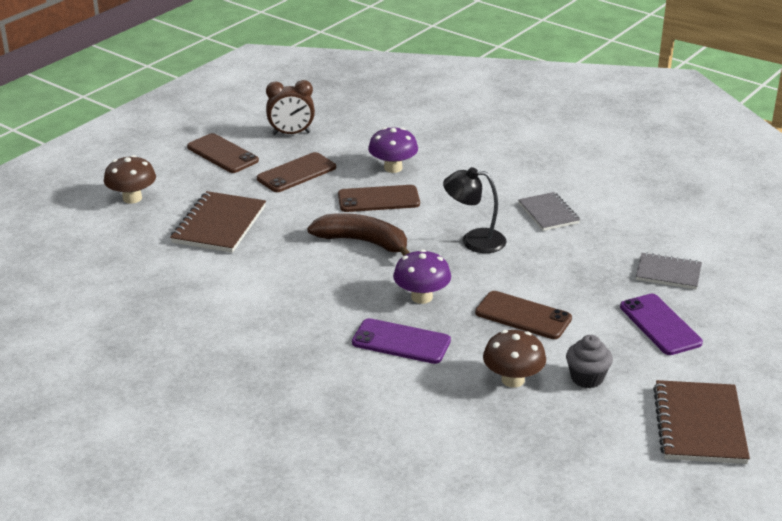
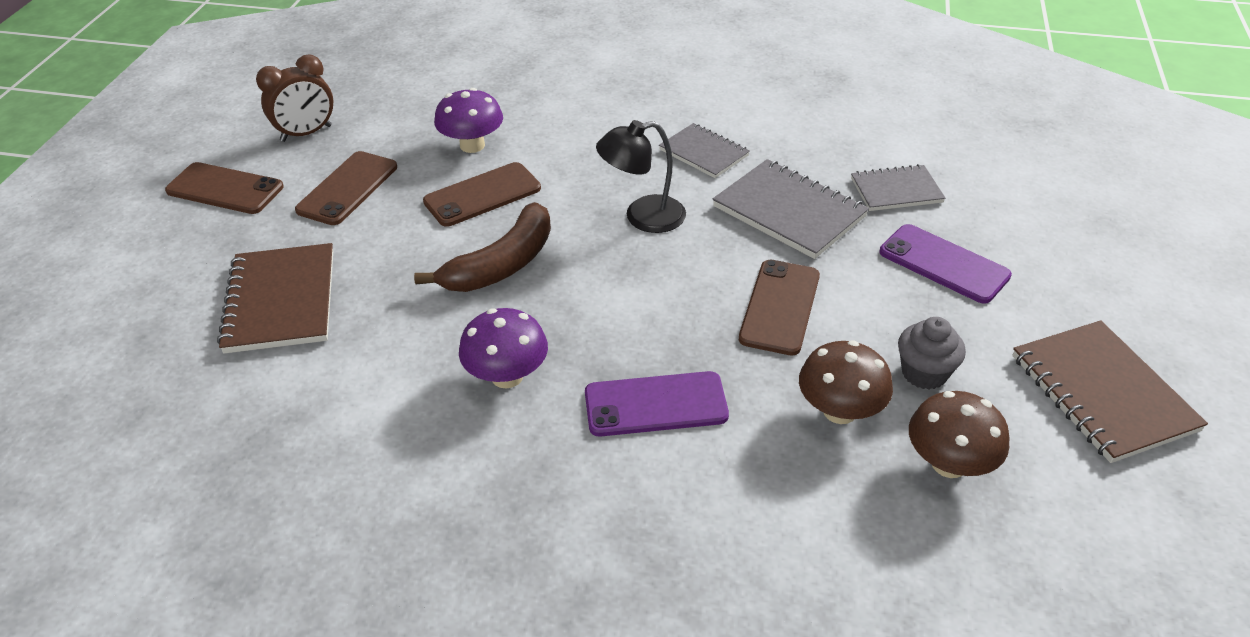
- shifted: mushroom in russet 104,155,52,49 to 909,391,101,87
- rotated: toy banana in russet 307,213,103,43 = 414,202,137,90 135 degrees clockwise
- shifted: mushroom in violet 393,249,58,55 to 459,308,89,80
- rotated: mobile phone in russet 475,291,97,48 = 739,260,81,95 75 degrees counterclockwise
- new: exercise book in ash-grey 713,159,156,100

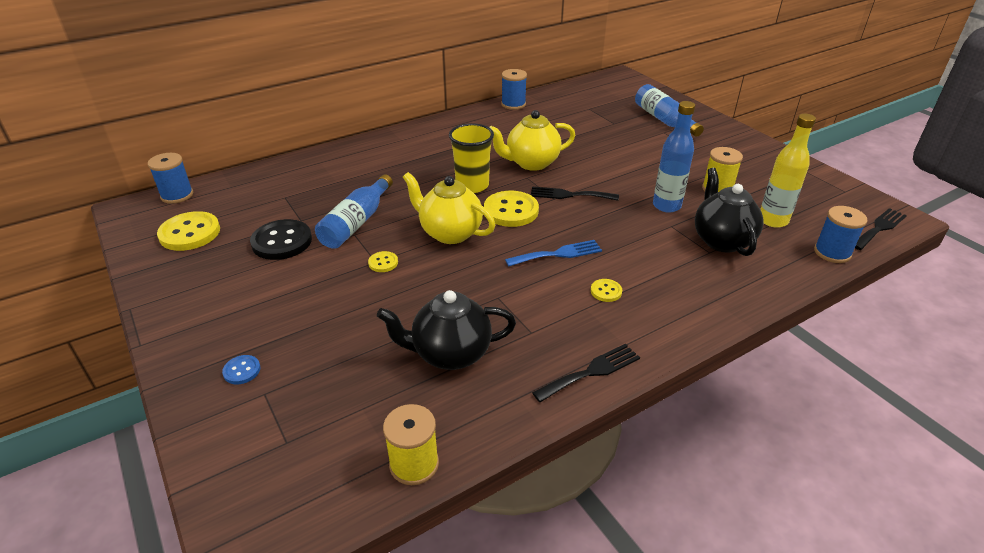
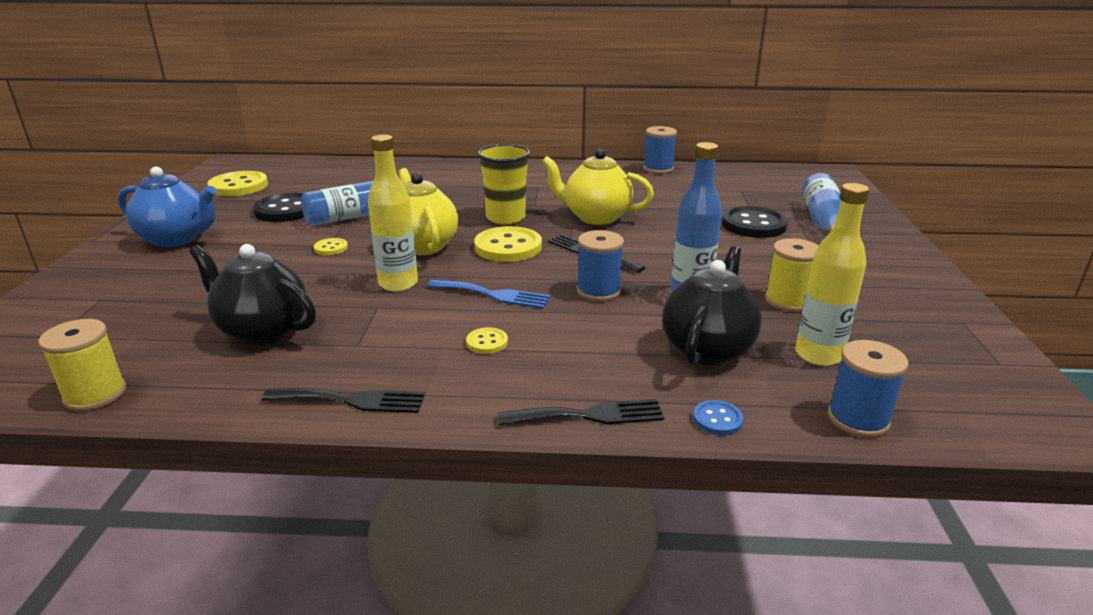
- shifted: spool in cobalt 148,153,45,51 to 577,230,47,71
- shifted: dinner fork in ebony 855,208,52,42 to 498,399,166,27
- shifted: shirt button in cobalt 222,355,39,29 to 693,400,50,35
- new: flask in yellow 368,134,50,157
- new: china teapot in cobalt 118,167,98,81
- new: shirt button in ebony 722,206,66,32

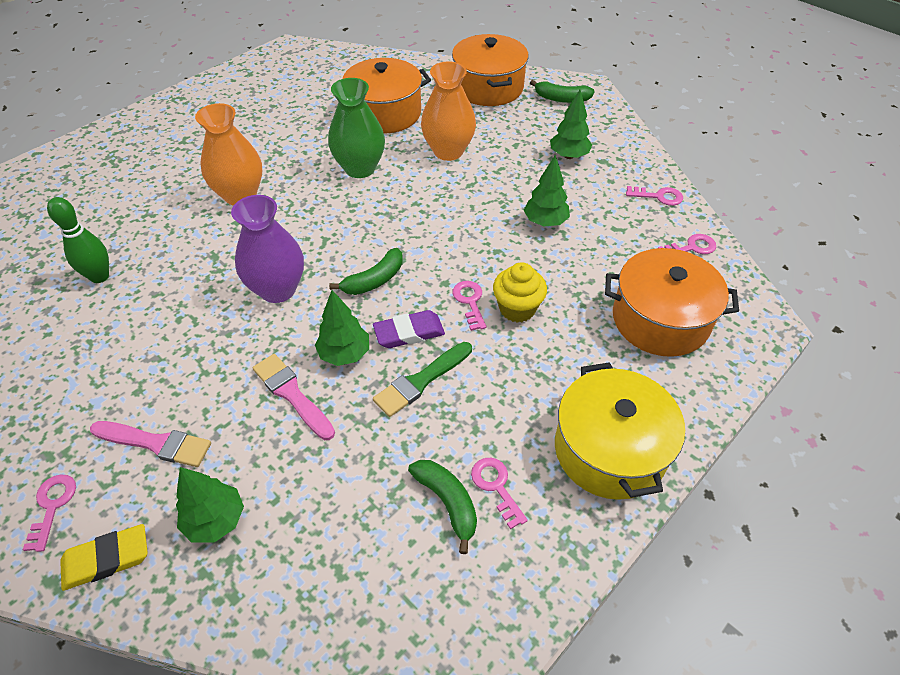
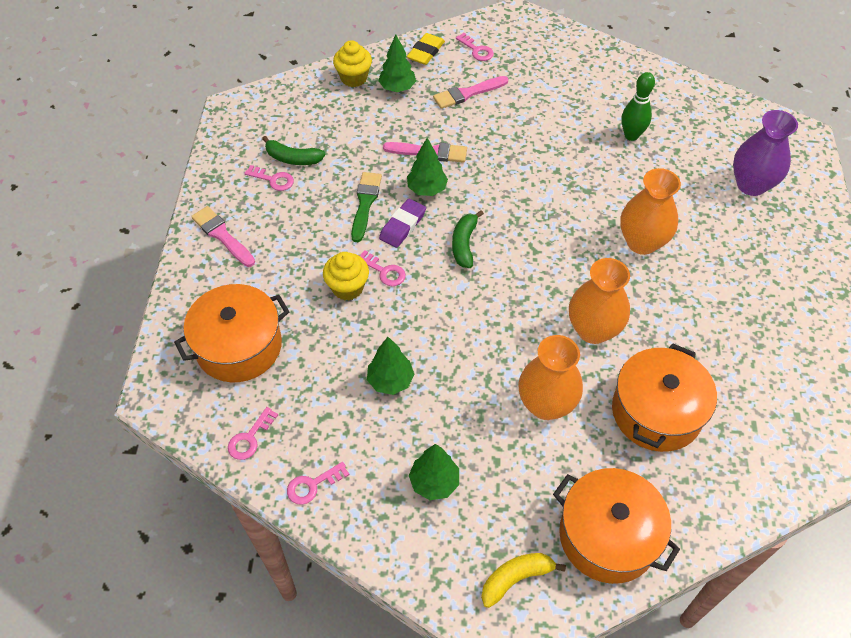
- repainted: vase in green 328,78,57,100 to vase in orange-coloured 569,258,61,86
- repainted: toy banana in green 530,80,65,23 to toy banana in yellow 481,553,85,55
- shifted: vase in violet 231,195,73,108 to 733,110,65,86
- swapped: pot in yellow 555,362,130,138 to paintbrush in rosy 191,206,64,61
- new: muffin in yellow 333,40,39,47

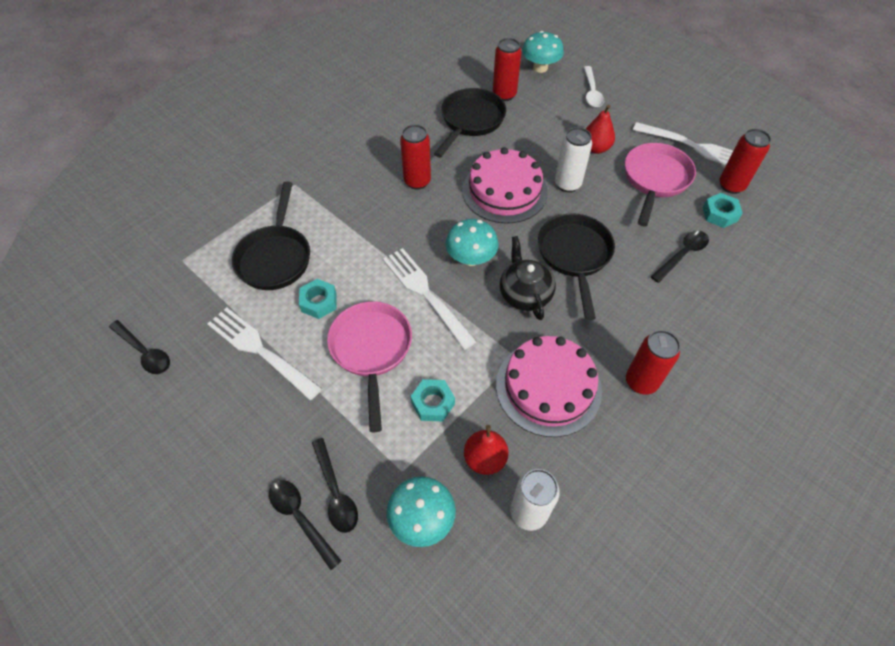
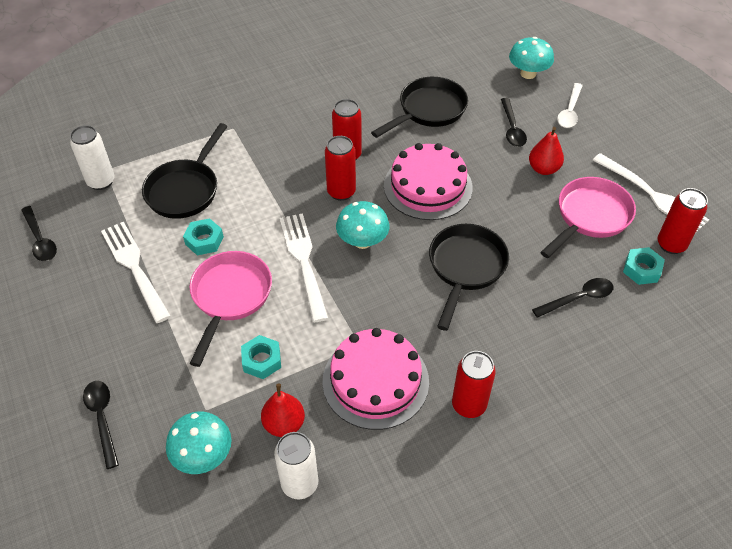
- shifted: tin in red 493,38,28,63 to 325,136,31,65
- shifted: tin in pure white 555,127,37,65 to 70,125,44,65
- gone: china teapot in ebony 500,236,56,84
- shifted: teaspoon in ebony 312,438,46,95 to 501,98,26,49

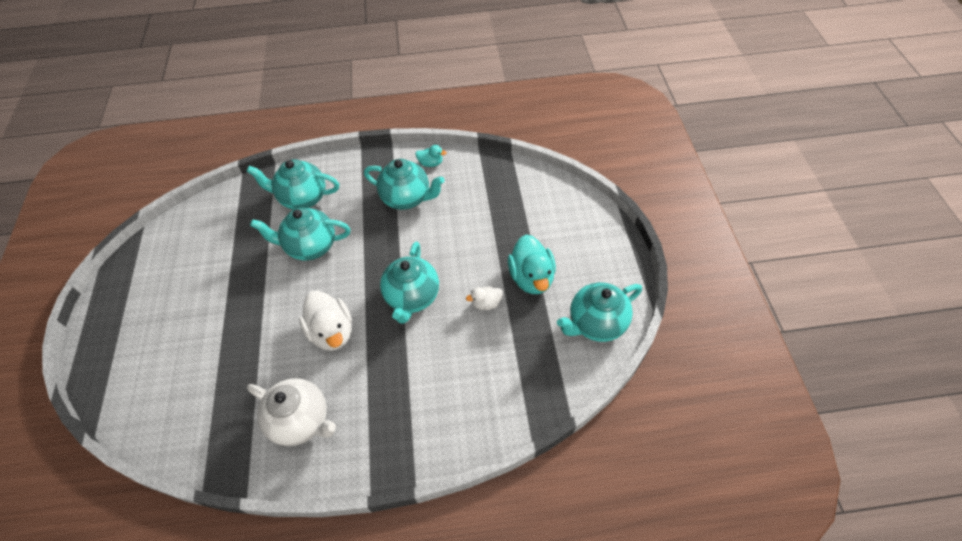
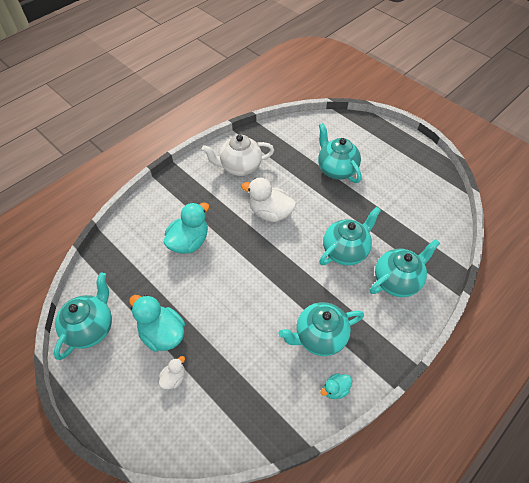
- shifted: china teapot in aqua 380,242,59,82 to 318,123,43,60
- shifted: toy duck in pure white 466,286,37,24 to 159,356,26,33
- new: toy duck in aqua 164,202,45,52

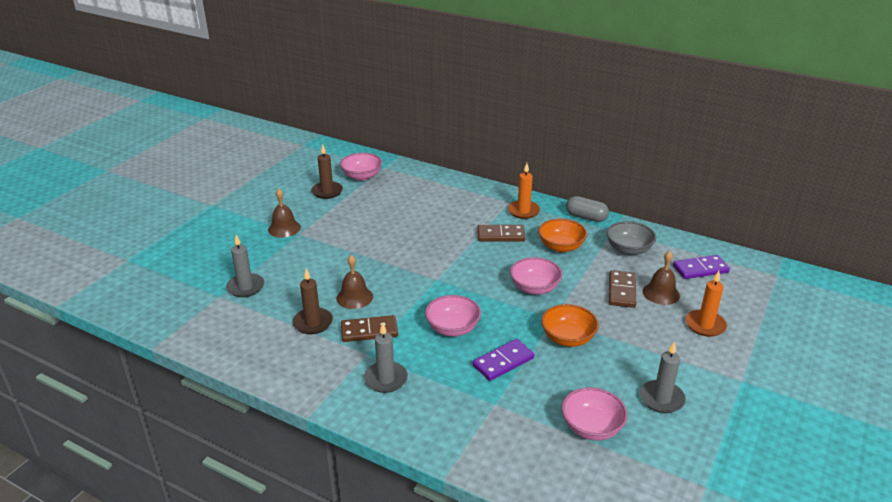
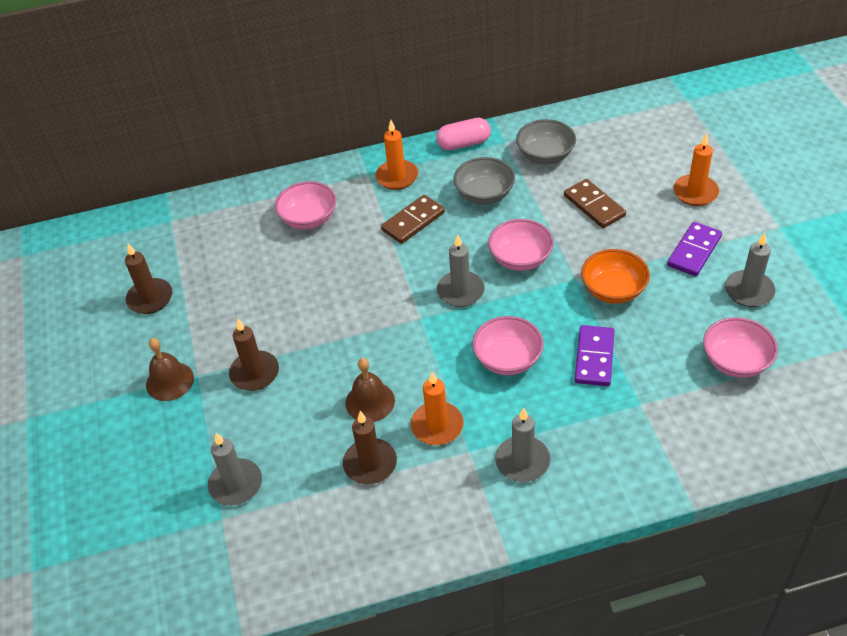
- shifted: deep dish in rosy 340,153,42,28 to 275,181,61,49
- repainted: pill shape in ash-grey 566,196,43,26 to pill shape in rosy 436,118,55,32
- repainted: deep dish in orange-coloured 538,219,49,33 to deep dish in ash-grey 454,157,61,48
- gone: bell in russet 643,251,37,54
- shifted: domino tile in violet 673,255,57,24 to 667,222,55,54
- swapped: domino tile in russet 341,315,57,27 to pillar candle in orange-coloured 411,372,53,73
- new: pillar candle in ash-grey 437,234,48,73
- new: pillar candle in russet 229,319,50,72

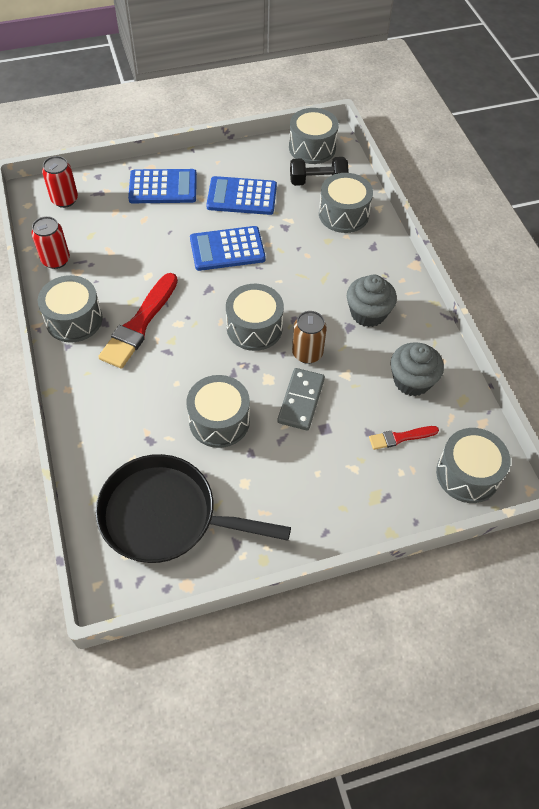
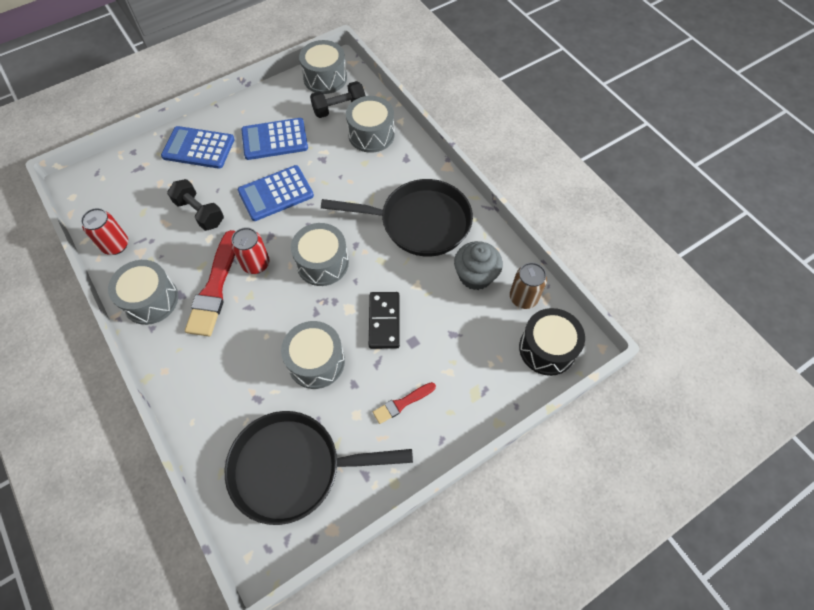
- shifted: tin in red 42,156,36,52 to 231,227,39,47
- rotated: adding machine in cobalt 128,169,69,34 = 161,126,74,43 150 degrees counterclockwise
- swapped: muffin in ash-grey 347,275,50,52 to frying pan in ebony 321,179,152,78
- shifted: tin in russet 292,311,35,53 to 510,262,37,47
- repainted: domino tile in ash-grey 277,368,48,63 to domino tile in ebony 369,292,31,57
- shifted: paintbrush in red 369,426,70,24 to 373,382,63,42
- repainted: snare drum in ash-grey 436,428,75,75 to snare drum in ebony 519,308,66,68
- new: hand weight in ebony 167,179,57,52

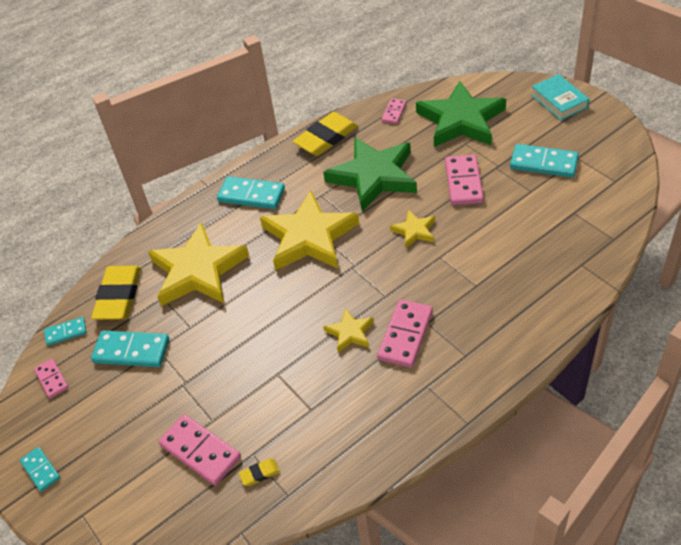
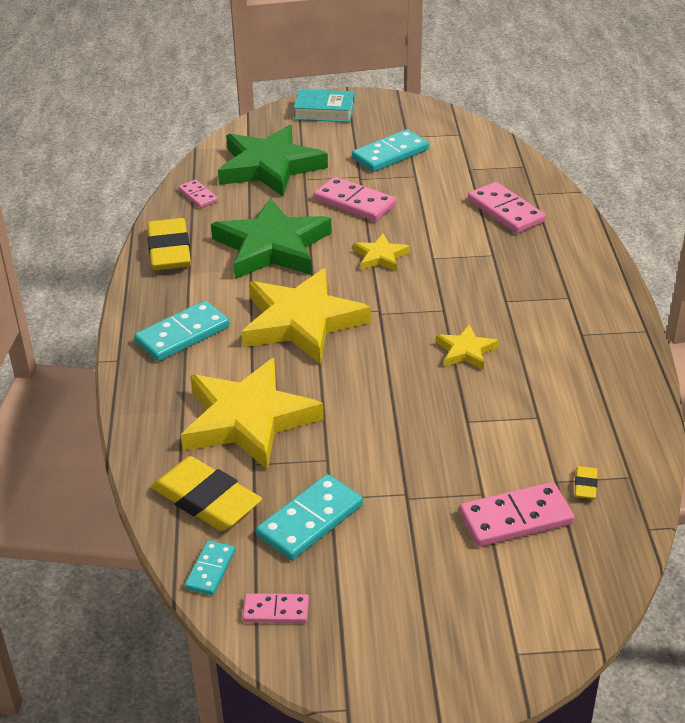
- shifted: domino tile in rosy 377,299,56,69 to 468,182,78,51
- gone: domino tile in aqua 20,447,40,45

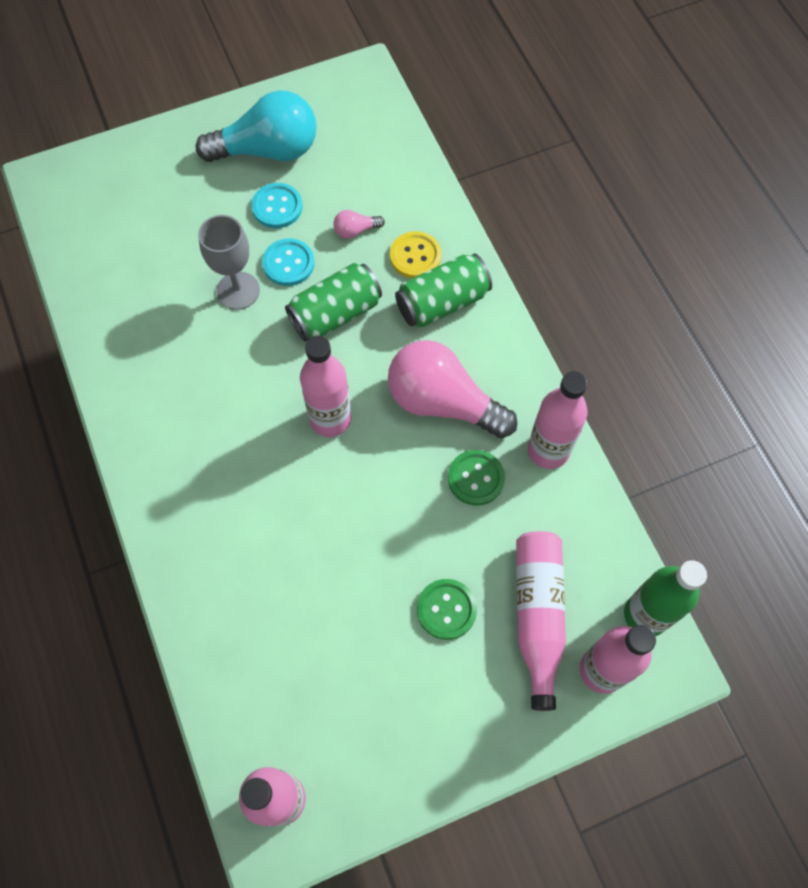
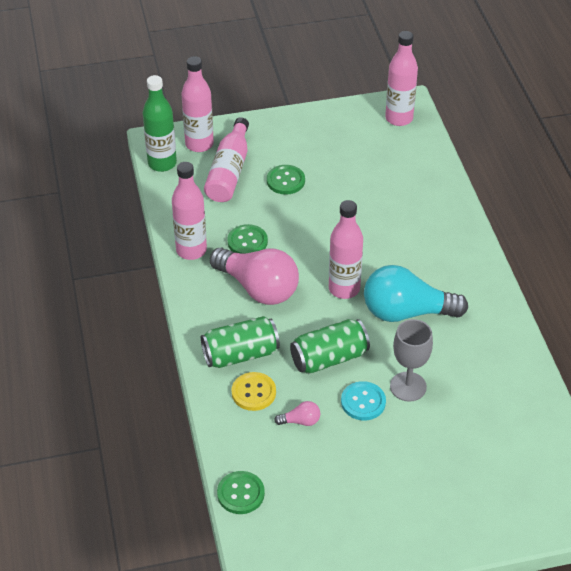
- shifted: lightbulb in aqua 196,90,121,72 to 364,265,104,57
- gone: shirt button in aqua 252,183,50,45
- new: shirt button in green 217,471,48,43

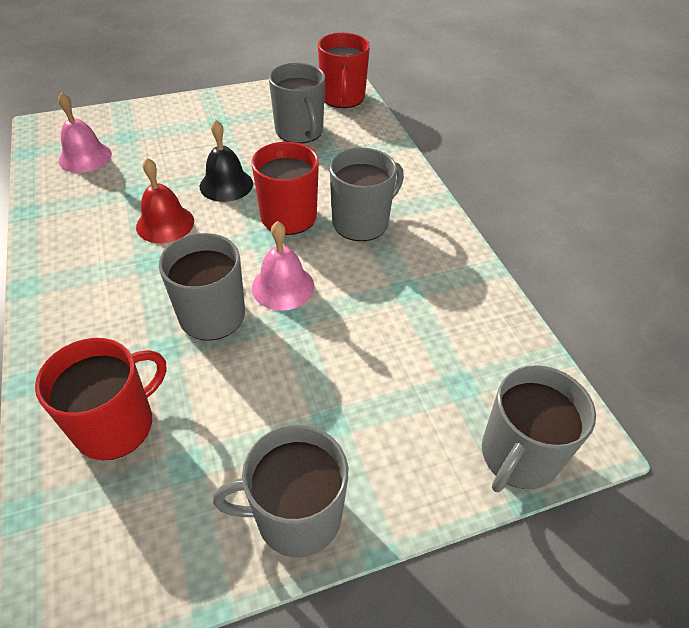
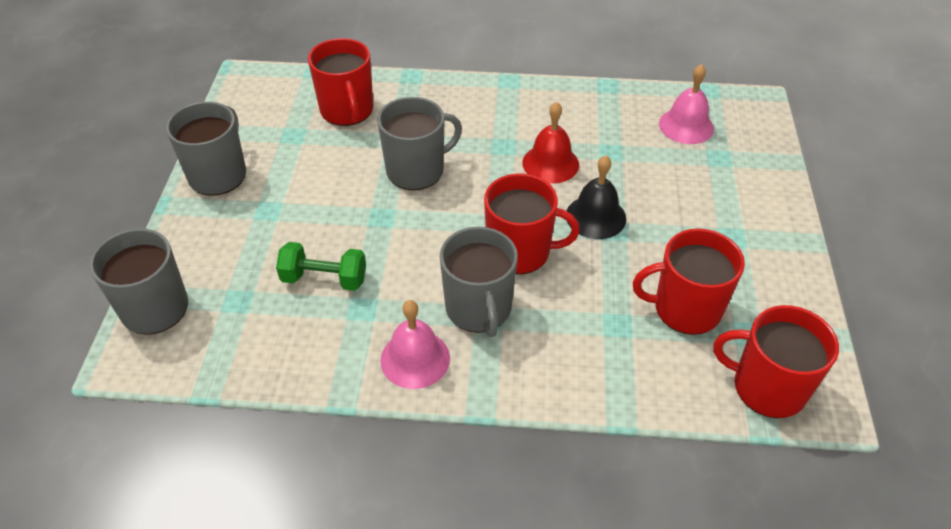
- repainted: coffee mug in ash-grey 269,63,56,81 to coffee mug in red 633,229,112,106
- shifted: bell in rosy 252,221,62,90 to 380,300,70,89
- new: hand weight in green 276,242,90,49

